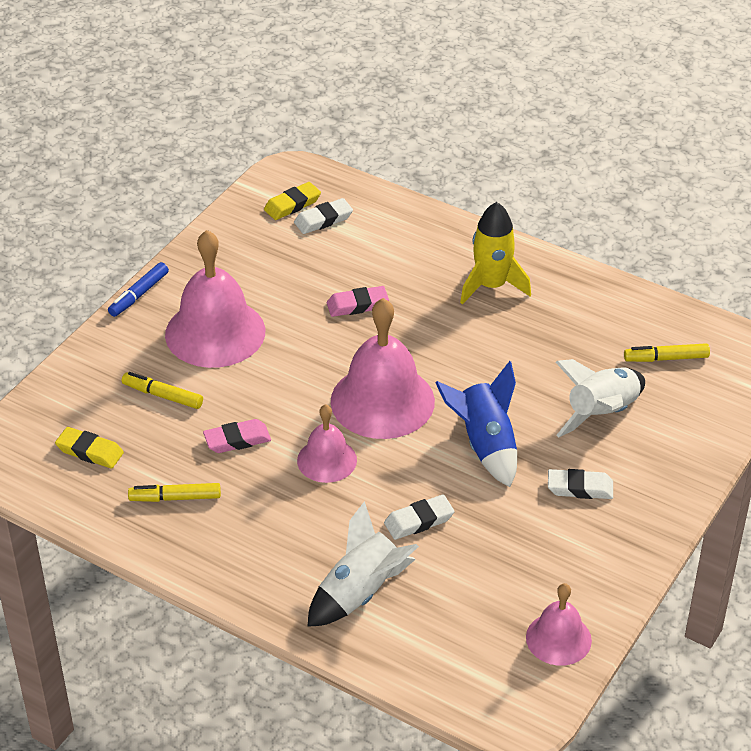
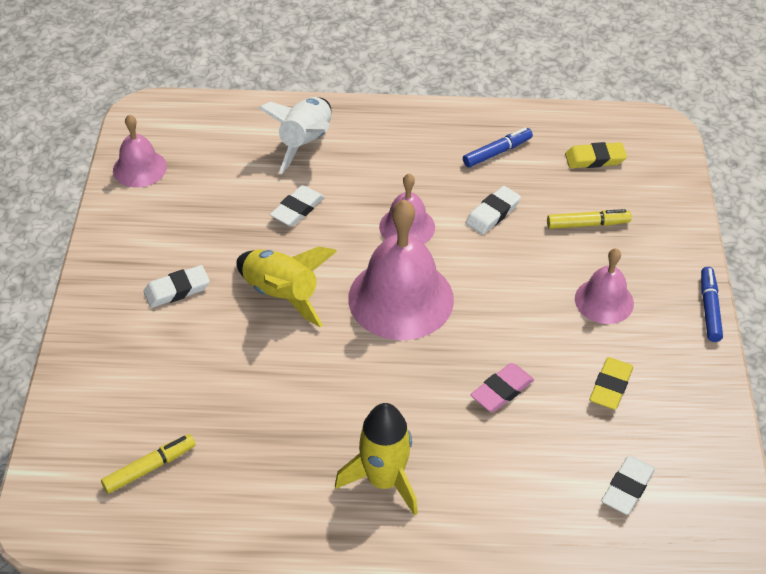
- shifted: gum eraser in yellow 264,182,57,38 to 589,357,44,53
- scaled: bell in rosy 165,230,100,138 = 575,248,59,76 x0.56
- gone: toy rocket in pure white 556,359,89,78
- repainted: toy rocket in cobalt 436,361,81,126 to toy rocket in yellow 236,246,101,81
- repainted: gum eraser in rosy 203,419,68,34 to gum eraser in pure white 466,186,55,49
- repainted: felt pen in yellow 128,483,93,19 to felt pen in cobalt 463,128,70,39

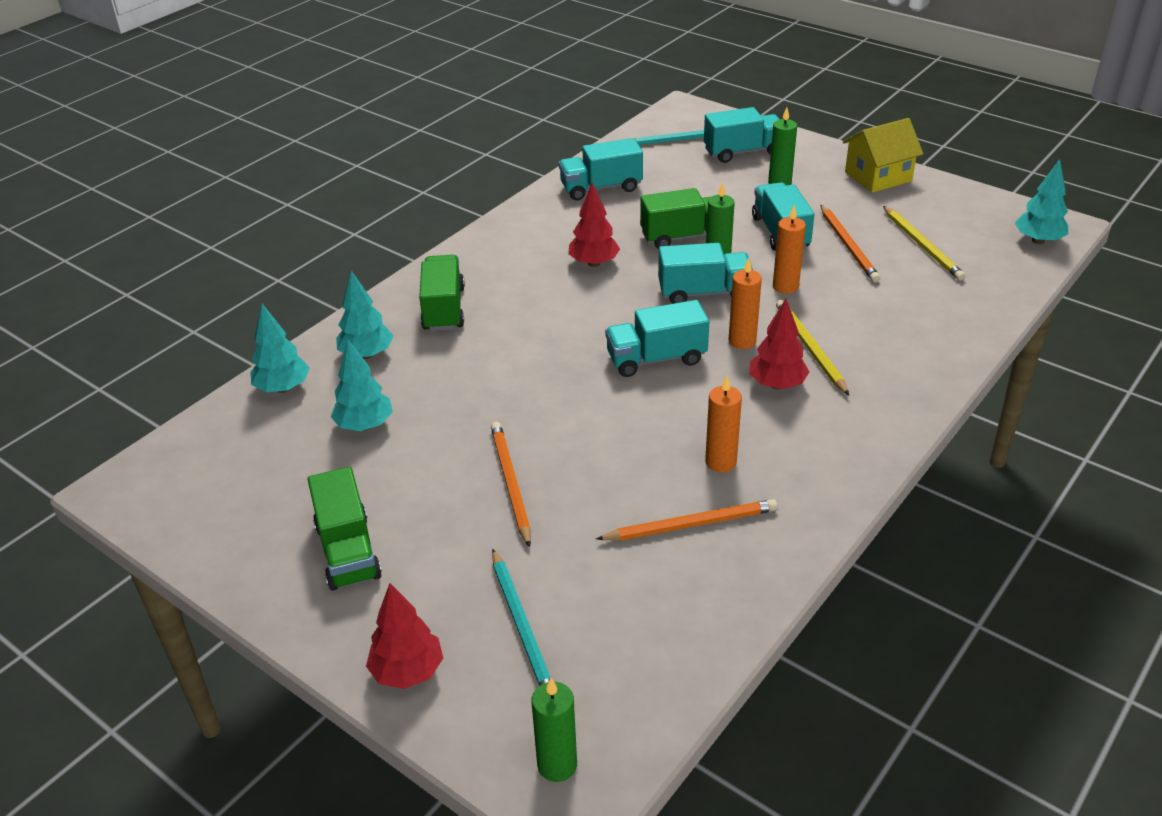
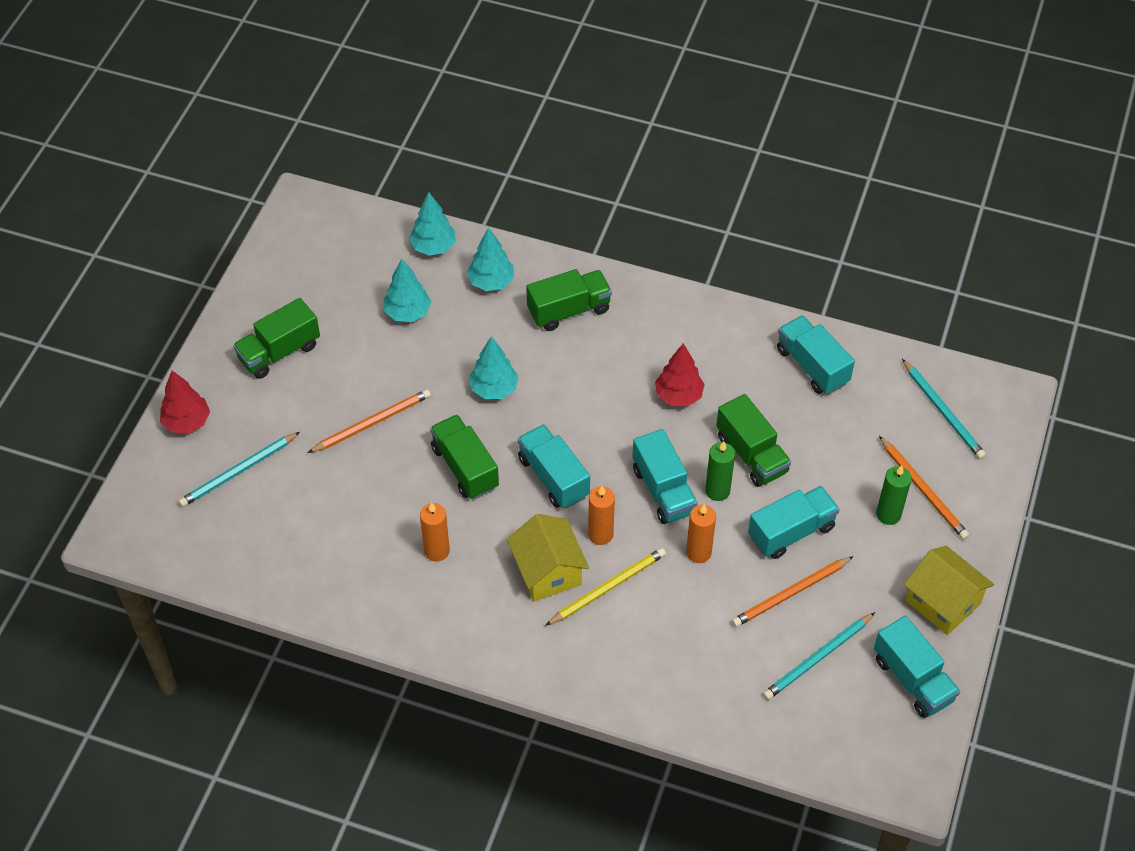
- shifted: truck in aqua 704,107,76,56 to 874,616,86,102
- shifted: fir tree in aqua 1015,159,53,85 to 469,336,49,63
- repainted: lead pencil in yellow 883,206,83,75 to lead pencil in aqua 763,612,112,88
- swapped: fir tree in red 749,299,60,90 to cottage in yellow 507,514,82,87
- shifted: lead pencil in orange-coloured 596,499,182,42 to 879,436,90,104
- gone: pillar candle in green 532,678,45,104
- new: truck in green 430,415,69,84

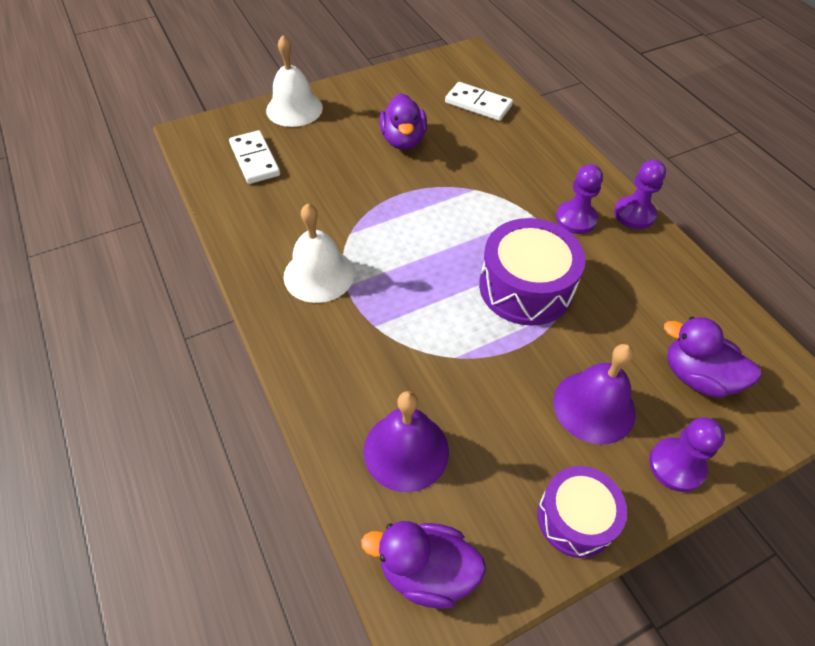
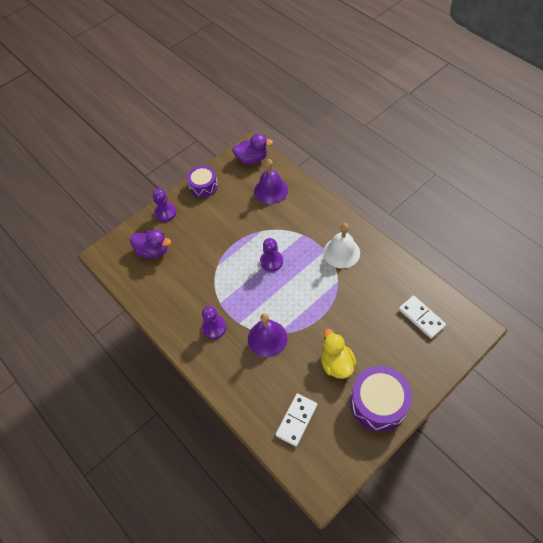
- gone: bell in pure white 266,35,57,92
- rotated: domino tile in pure white 445,82,68,39 = 275,393,42,53 75 degrees counterclockwise
- repainted: toy duck in violet 380,93,47,57 to toy duck in yellow 321,329,35,50
- shifted: chess pawn in violet 614,160,52,69 to 260,238,23,34
- shifted: snare drum in violet 479,218,106,108 to 350,366,62,66
- shifted: bell in violet 553,344,83,101 to 248,313,40,44

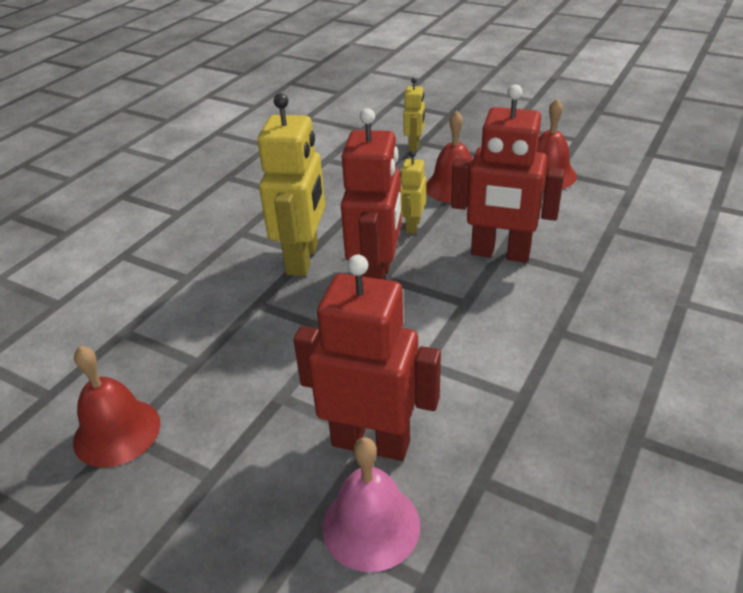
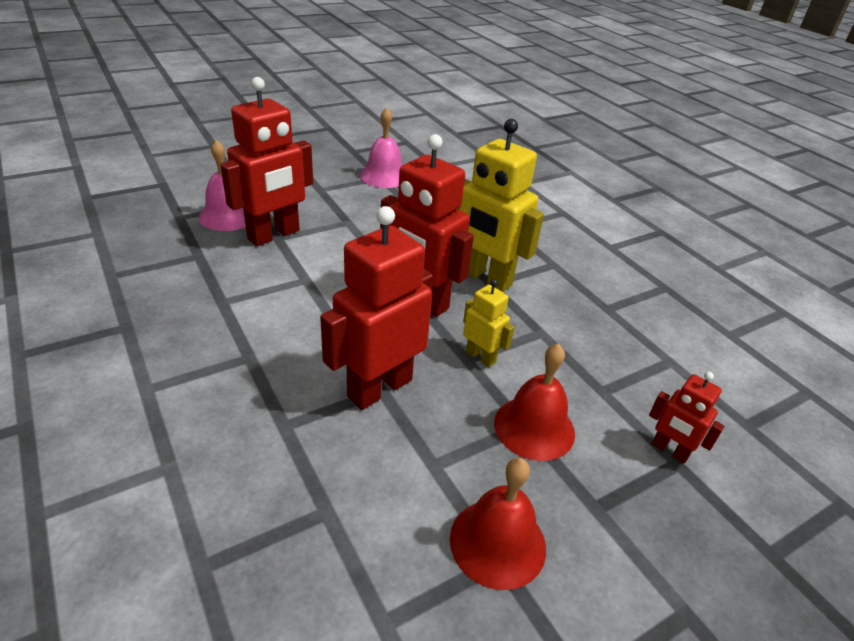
- repainted: robot in yellow 403,78,22,73 to robot in red 649,372,76,92
- repainted: bell in red 73,346,87,121 to bell in rosy 360,107,42,81

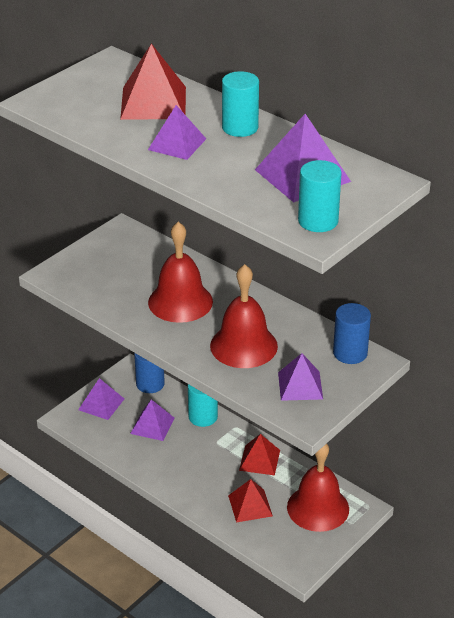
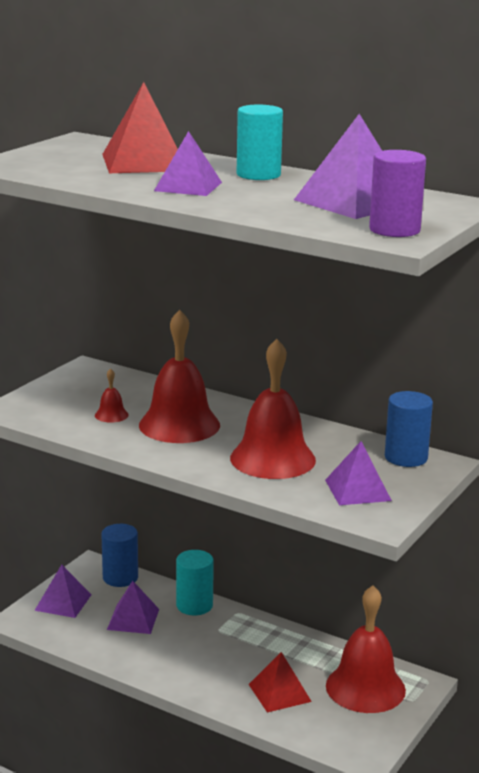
- repainted: solid cylinder in aqua 298,160,44,72 to solid cylinder in violet 369,150,57,87
- gone: solid pyramid in red 239,434,41,41
- new: bell in red 95,368,34,55

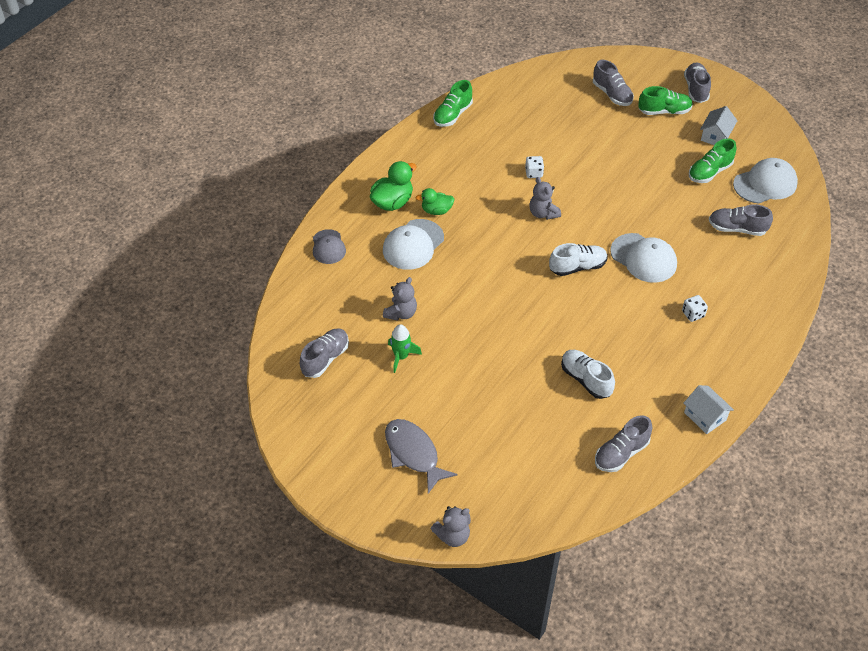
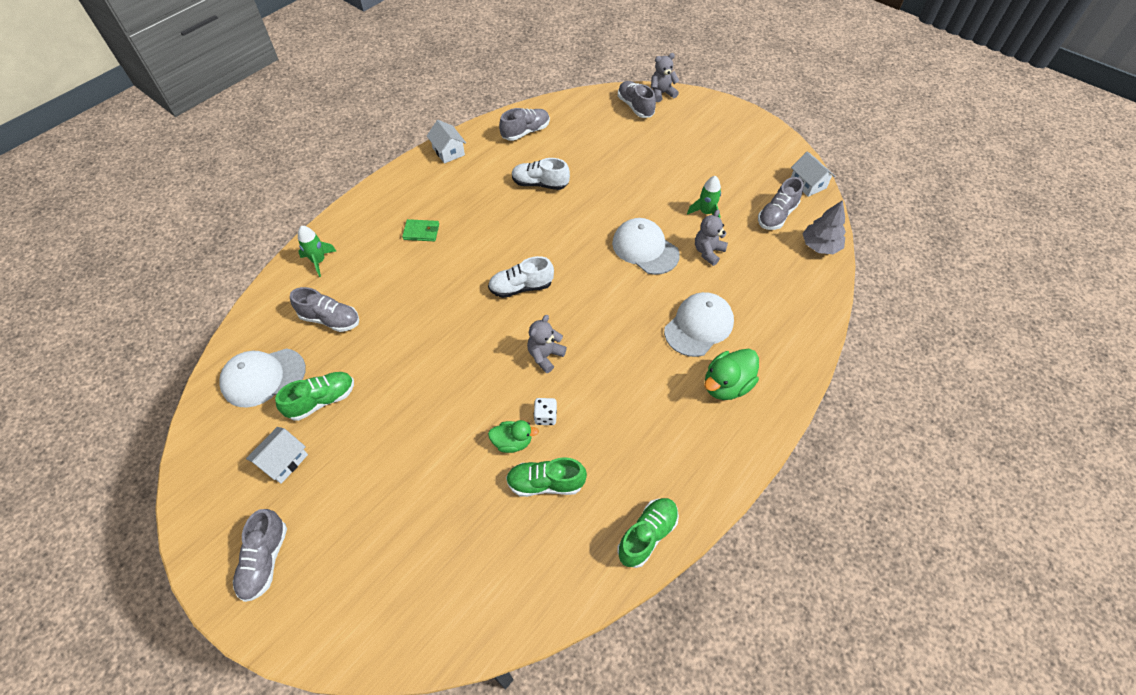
- shifted: shoe in ash-grey 593,60,41,46 to 618,81,38,37
- shifted: shoe in green 638,86,55,29 to 506,457,81,40
- rotated: teddy in ash-grey 529,177,32,43 = 527,315,40,58 120 degrees counterclockwise
- shifted: toy duck in green 416,188,38,27 to 488,420,51,33
- gone: peaked cap in ash-grey 313,229,33,35
- shifted: peaked cap in pure white 610,233,67,50 to 612,218,68,57
- swapped: dice in pure white 682,295,26,27 to card wallet in green 402,219,37,22
- rotated: shoe in pure white 561,350,54,49 = 512,158,58,32 135 degrees clockwise
- gone: fish in ash-grey 385,419,73,75
- new: cottage in pure white 791,151,44,46
- new: fir tree in ash-grey 802,200,44,54
- new: toy rocket in green 298,226,38,51

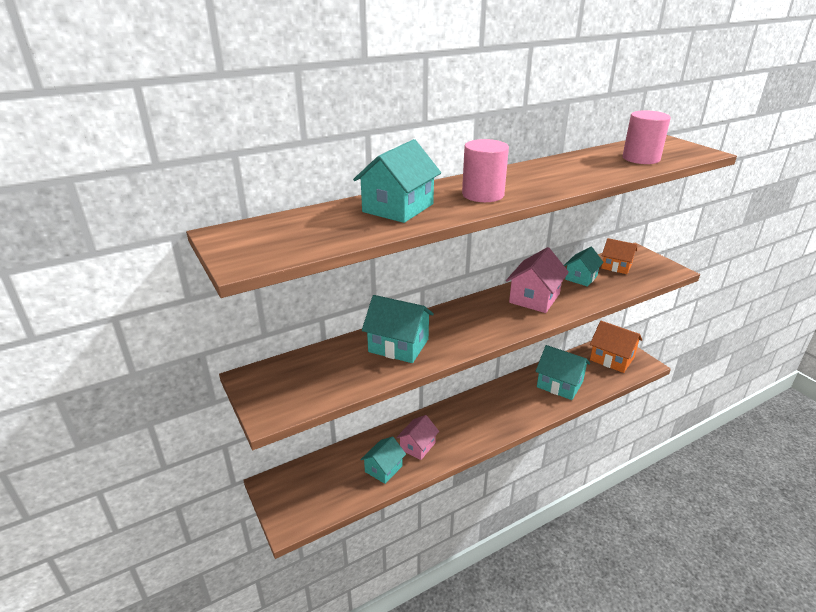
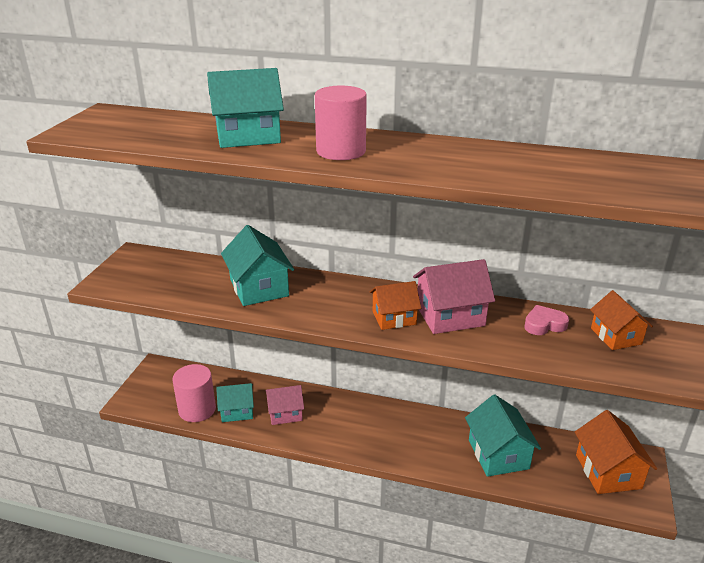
- shifted: solid cylinder in rosy 623,110,48,54 to 172,364,44,58
- swapped: cottage in aqua 564,247,40,40 to heart in rosy 524,305,45,30
- new: cottage in orange-coloured 370,281,51,49

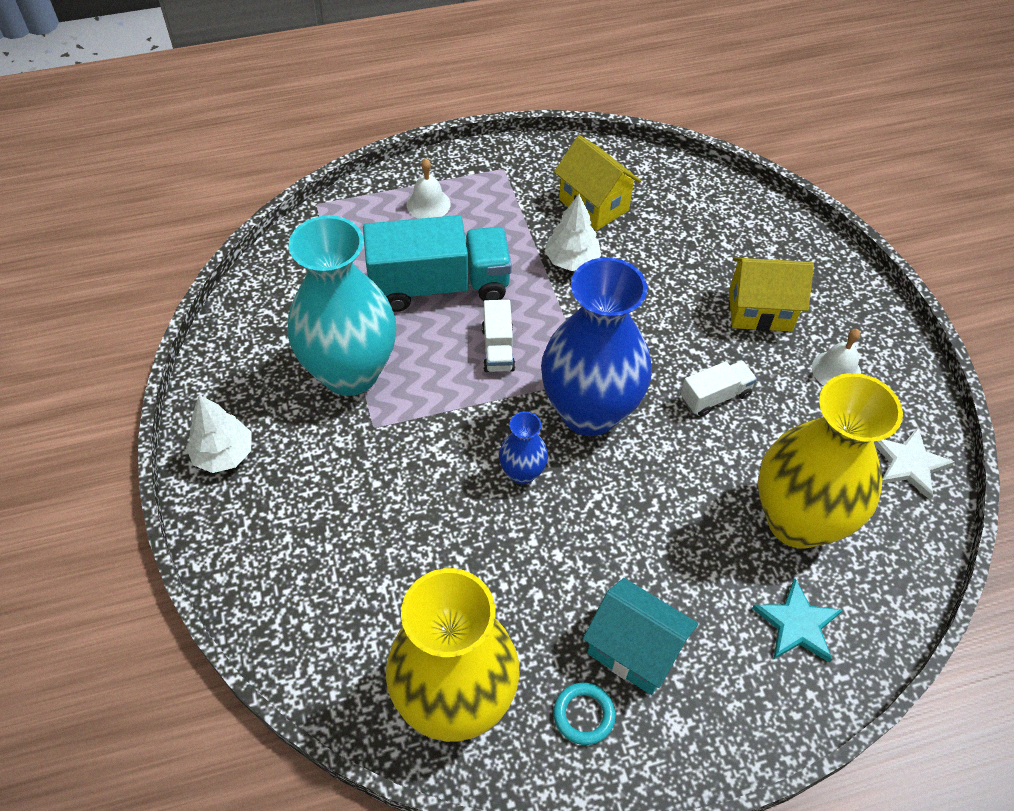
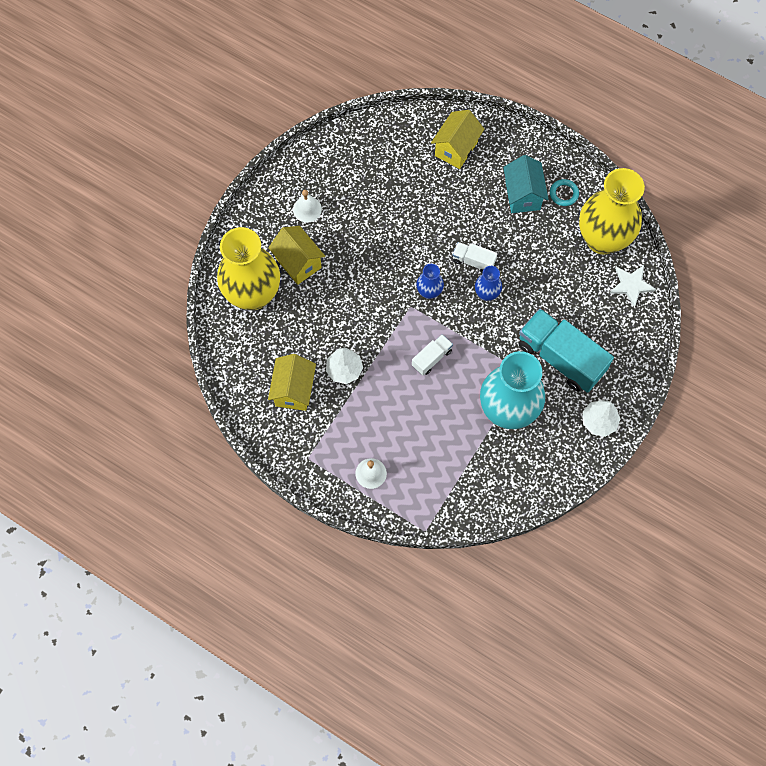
- shifted: truck in aqua 363,215,149,97 to 519,309,95,84
- scaled: vase in cobalt 541,257,111,179 = 416,264,28,35 x0.44
- shifted: truck in pure white 681,361,76,55 to 452,242,45,31
- shifted: vase in yellow 758,373,145,176 to 217,227,63,83
- shifted: star in pure white 874,427,81,73 to 610,265,46,43
- swapped: star in aqua 752,578,91,85 to cottage in yellow 431,110,53,59

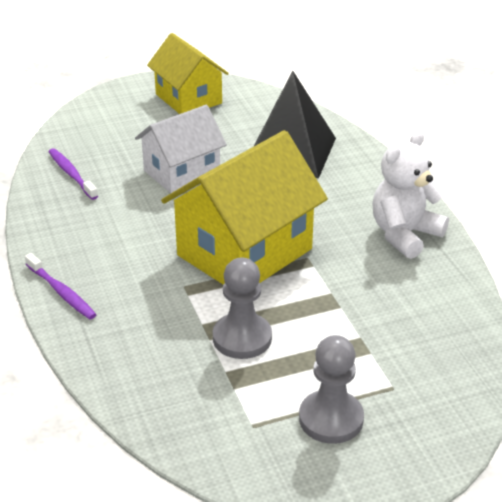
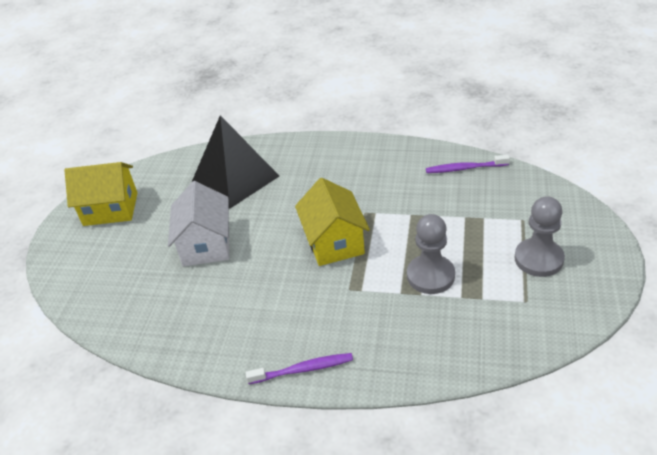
- scaled: cottage in yellow 161,130,167,155 = 295,178,75,88 x0.63
- gone: teddy in pure white 372,130,77,129
- shifted: dental brush in violet 48,148,50,52 to 426,155,84,18

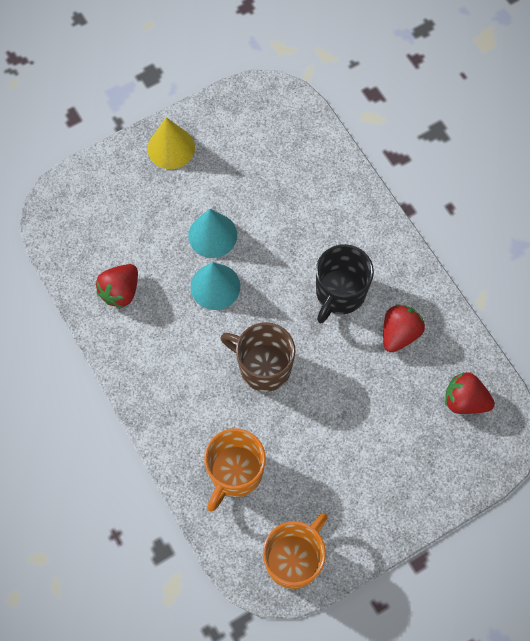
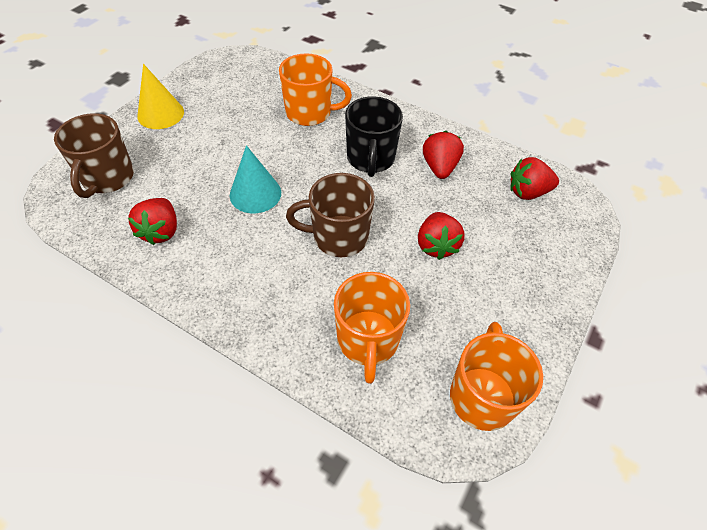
- gone: cone in aqua 188,209,49,49
- new: coffee mug in orange-coloured 279,54,73,72
- new: coffee mug in russet 54,113,80,85
- new: berry in red 418,212,47,48

